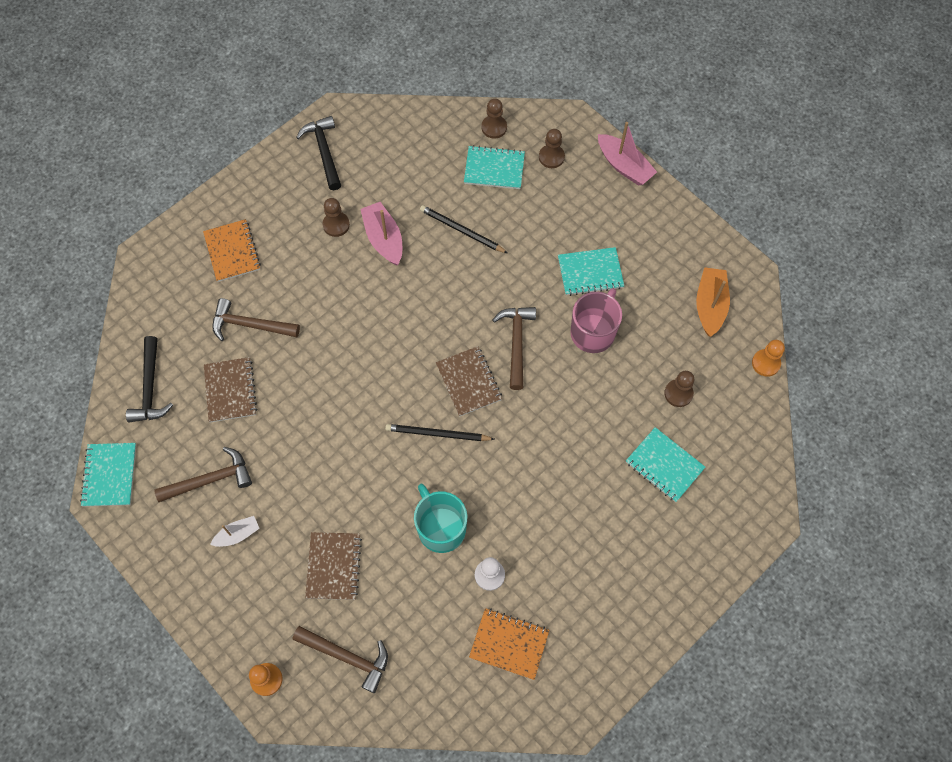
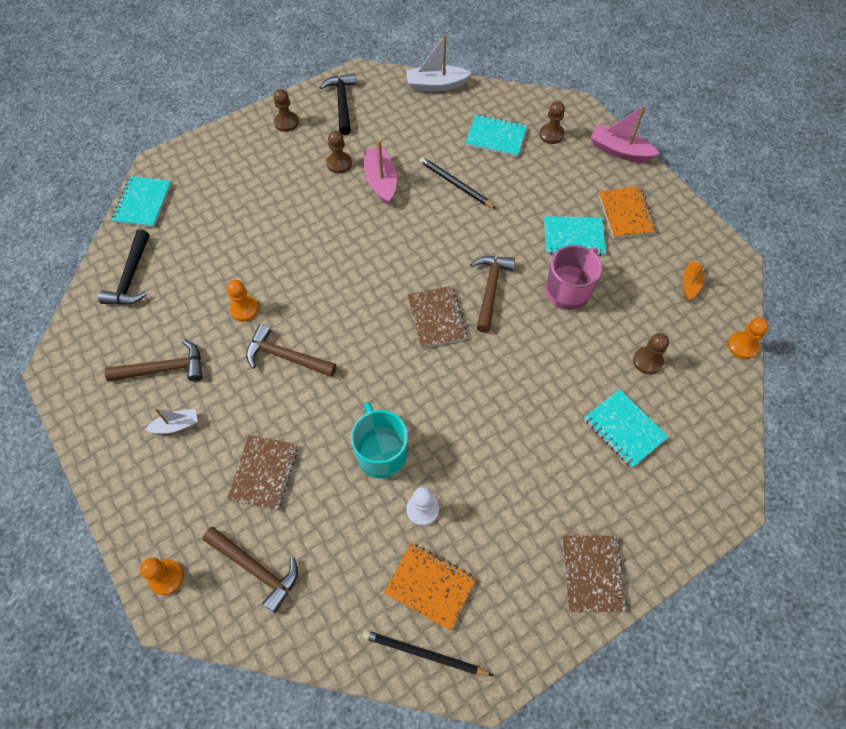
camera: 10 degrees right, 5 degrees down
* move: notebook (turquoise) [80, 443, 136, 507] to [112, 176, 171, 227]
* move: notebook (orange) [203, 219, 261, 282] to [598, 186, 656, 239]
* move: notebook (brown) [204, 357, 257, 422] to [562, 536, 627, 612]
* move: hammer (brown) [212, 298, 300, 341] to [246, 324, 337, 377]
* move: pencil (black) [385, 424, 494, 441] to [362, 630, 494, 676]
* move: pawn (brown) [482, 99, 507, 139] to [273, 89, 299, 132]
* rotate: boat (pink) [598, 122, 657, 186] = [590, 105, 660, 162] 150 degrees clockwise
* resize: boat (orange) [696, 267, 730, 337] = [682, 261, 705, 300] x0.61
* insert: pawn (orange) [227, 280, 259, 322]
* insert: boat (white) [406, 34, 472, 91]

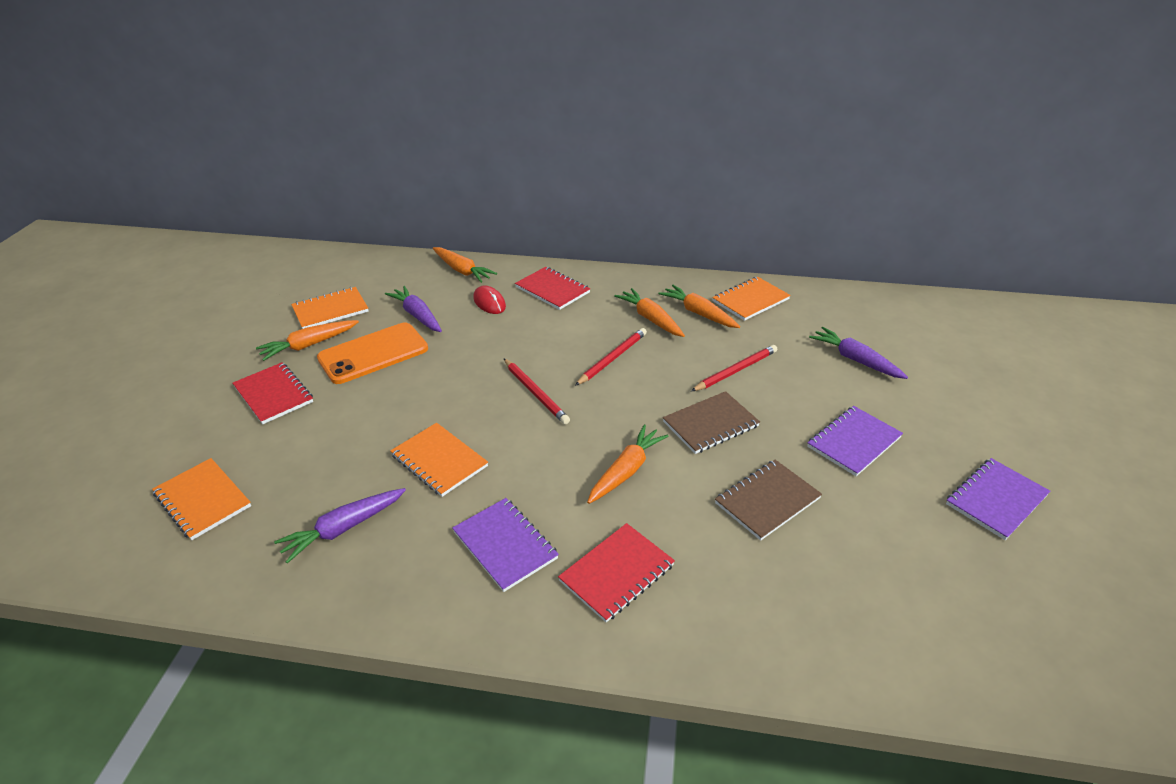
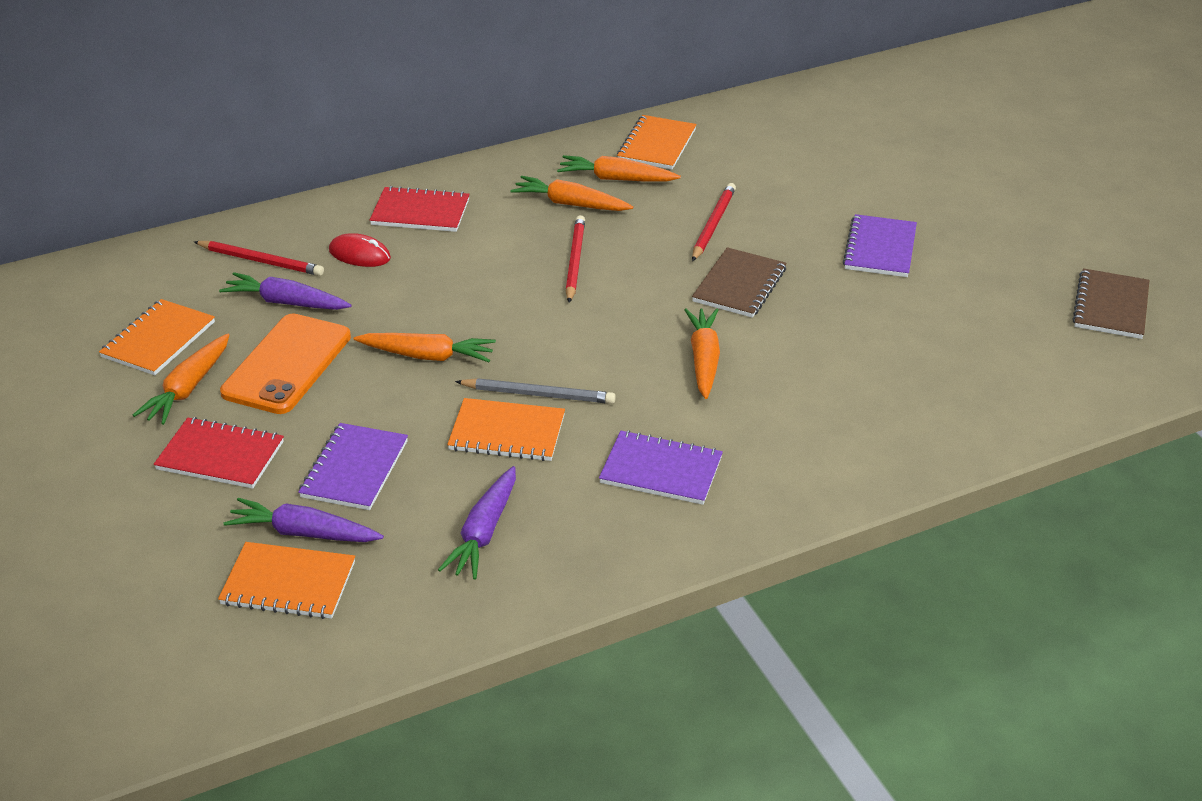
camera: 35 degrees left, 0 degrees up
* move: carrot (orange) [433, 247, 497, 283] to [354, 333, 496, 362]
* move: pencil (red) [504, 359, 570, 424] to [194, 241, 324, 276]
* delete: notebook (red) [558, 523, 675, 622]
* move: notebook (brown) [715, 460, 822, 541] to [1072, 268, 1150, 339]
* move: carrot (purple) [809, 327, 908, 379] to [223, 498, 384, 542]
* move: notebook (purple) [946, 458, 1050, 540] to [298, 423, 408, 510]
* insert: pencil (grey) [455, 378, 616, 404]

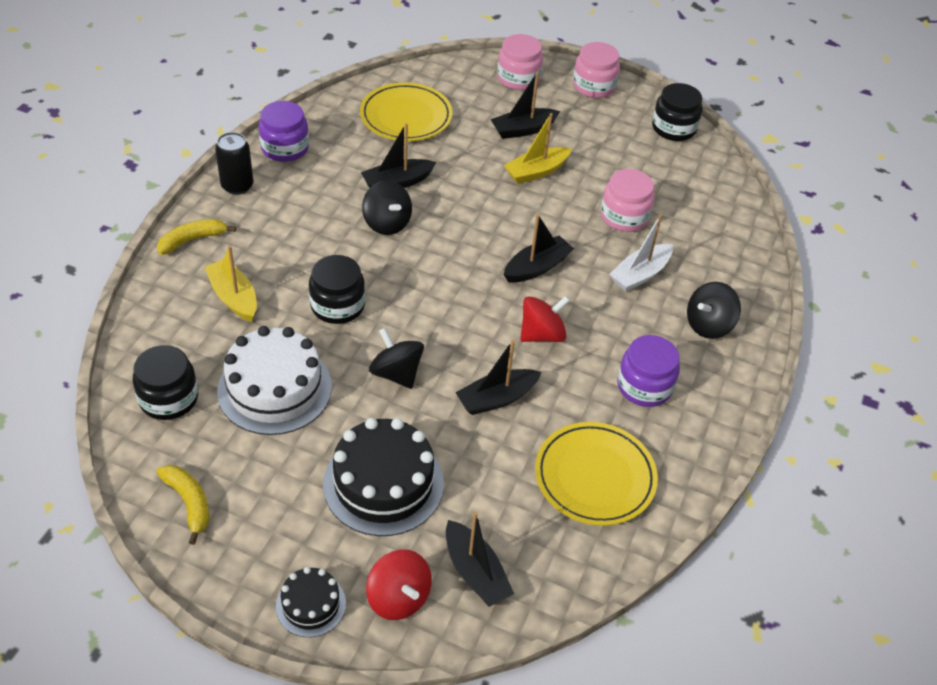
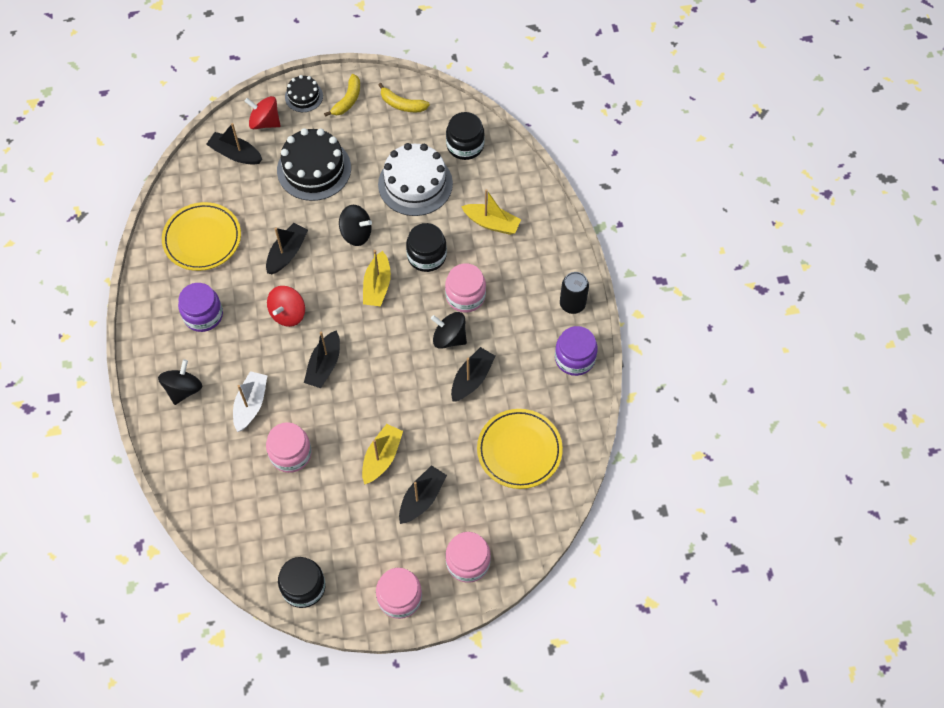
camera: 150 degrees right, 15 degrees up
* move: banana (yellow) [157, 219, 236, 255] to [324, 74, 360, 117]
* insert: boat (yellow) [363, 250, 391, 307]
* insert: jar (pink) [445, 263, 486, 313]

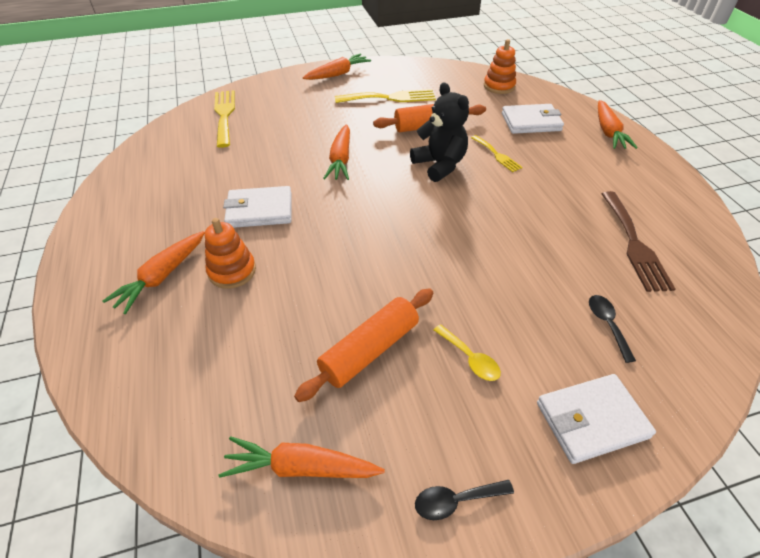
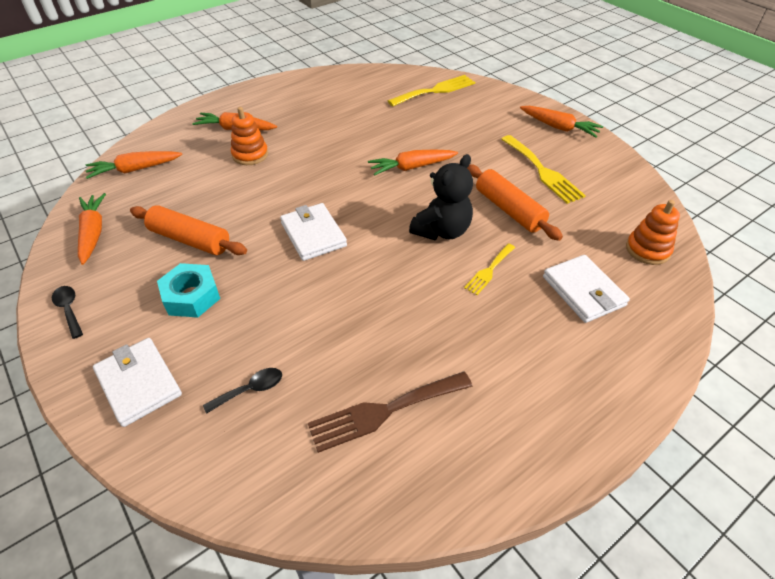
camera: 70 degrees right, 0 degrees up
* move: wallet (white) [223, 186, 292, 228] to [280, 203, 347, 261]
* replace: spoon (yellow) [434, 324, 501, 381] to nut (turquoise) [157, 263, 220, 317]
* move: carrot (orange) [598, 100, 638, 149] to [86, 151, 182, 179]

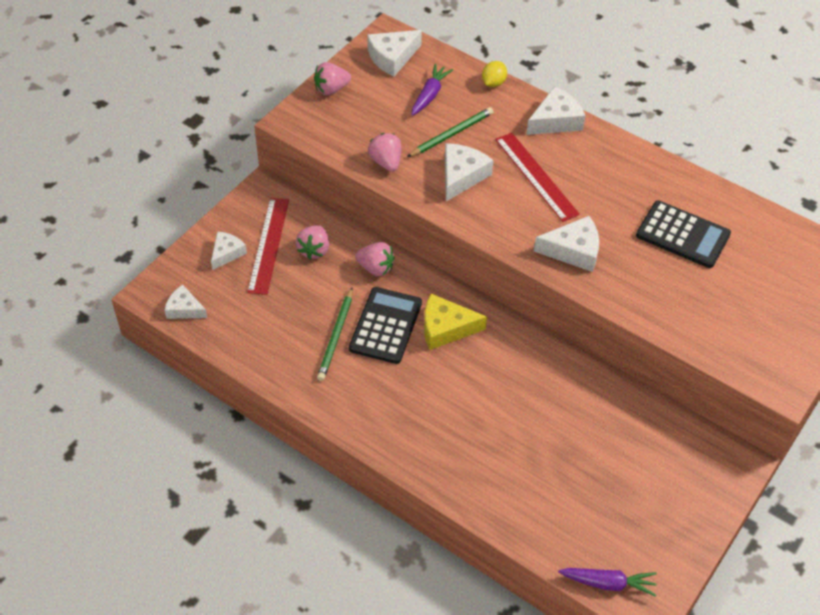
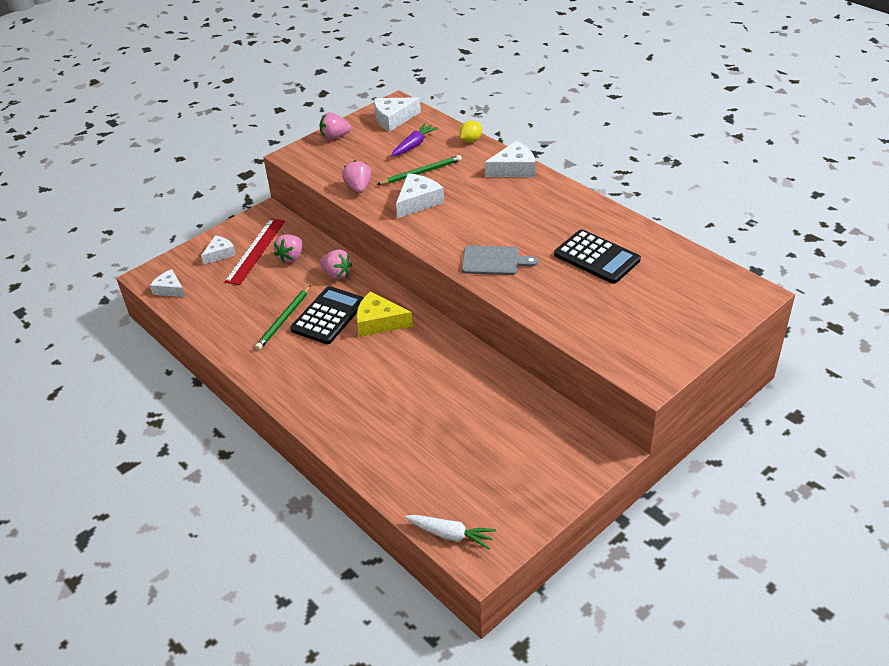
camera: 15 degrees right, 10 degrees down
* delete: ruler (red) [495, 133, 580, 222]
* replace: cheese (white) [534, 216, 599, 272] to cutting board (grey) [462, 245, 538, 275]
* recolor: carrot (purple) [558, 568, 657, 597] to carrot (white) [405, 515, 496, 549]

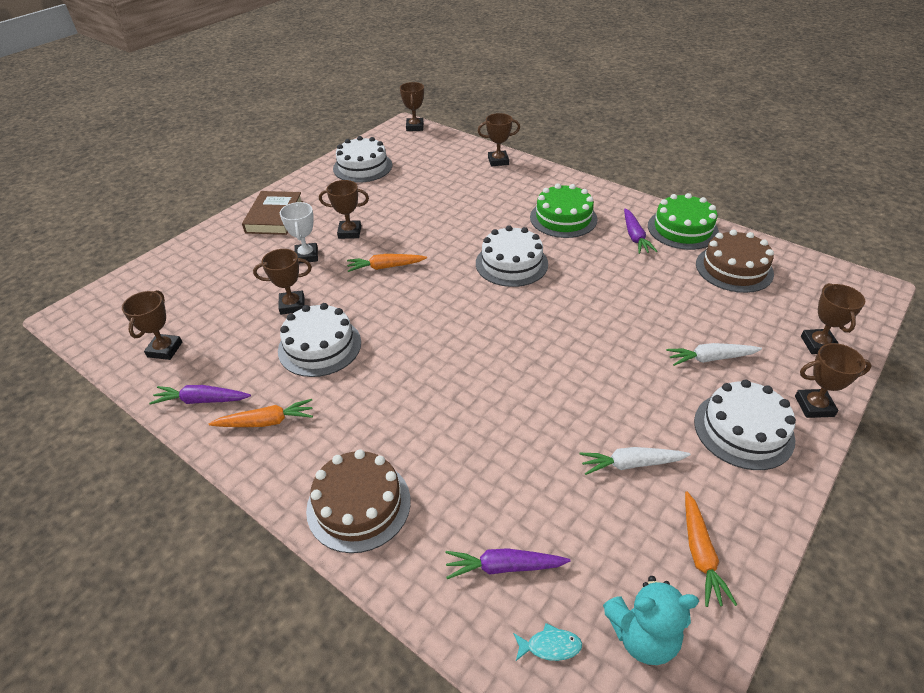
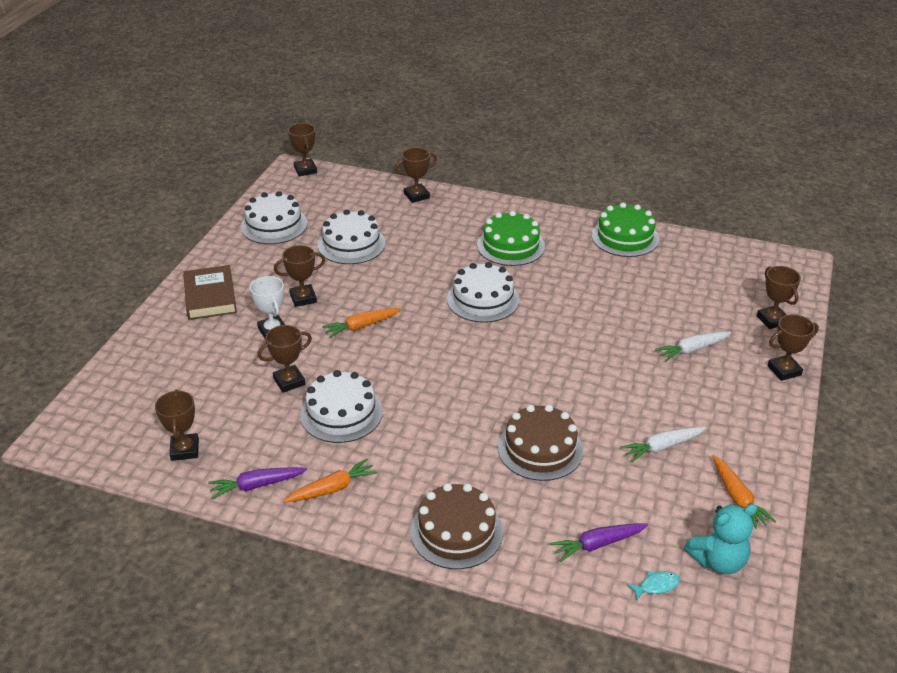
camera: 20 degrees left, 5 degrees down
* delete: carrot (purple) [624, 209, 657, 254]
* move: cake (white) [694, 379, 796, 470] to [318, 210, 386, 264]
* move: cake (brown) [696, 230, 774, 293] to [498, 405, 583, 481]

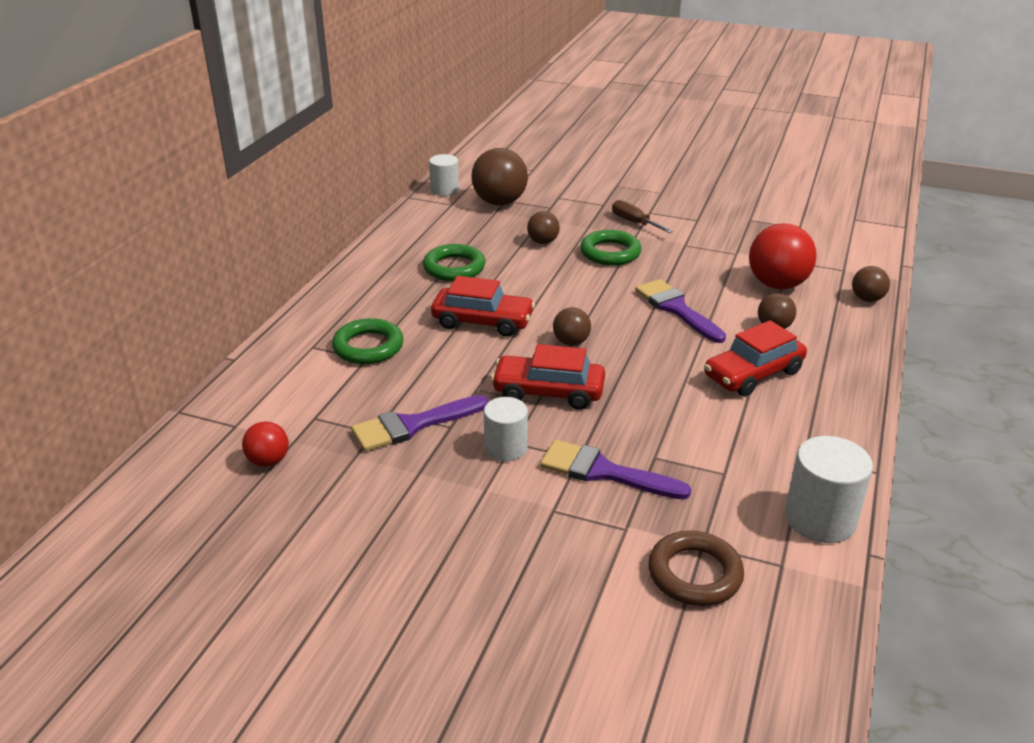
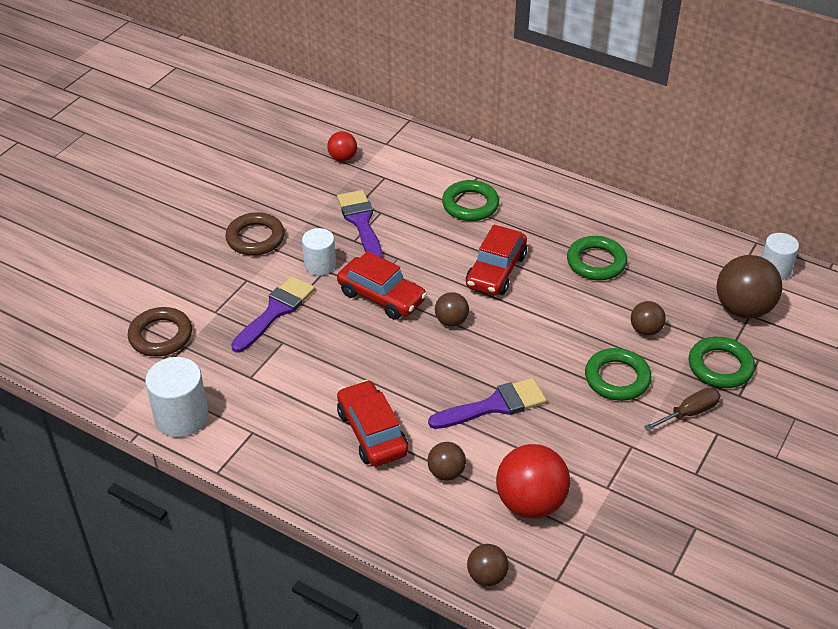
camera: 100 degrees right, 10 degrees up
* rotate: car (red) [491, 344, 605, 410] = [337, 251, 427, 320] 105 degrees clockwise
* insert: ring (brown) [225, 212, 285, 256]
* insert: ring (green) [689, 337, 755, 388]

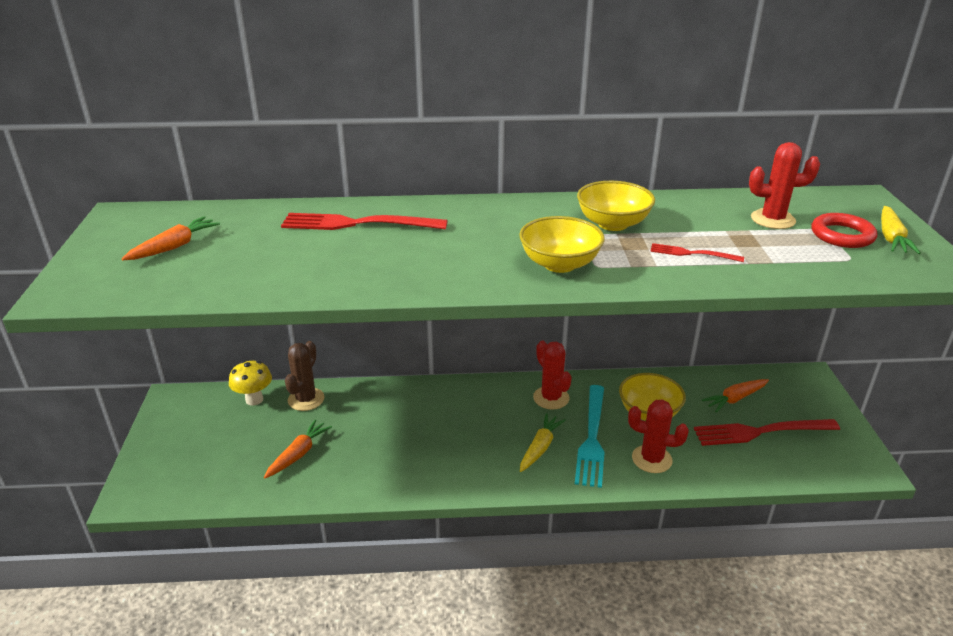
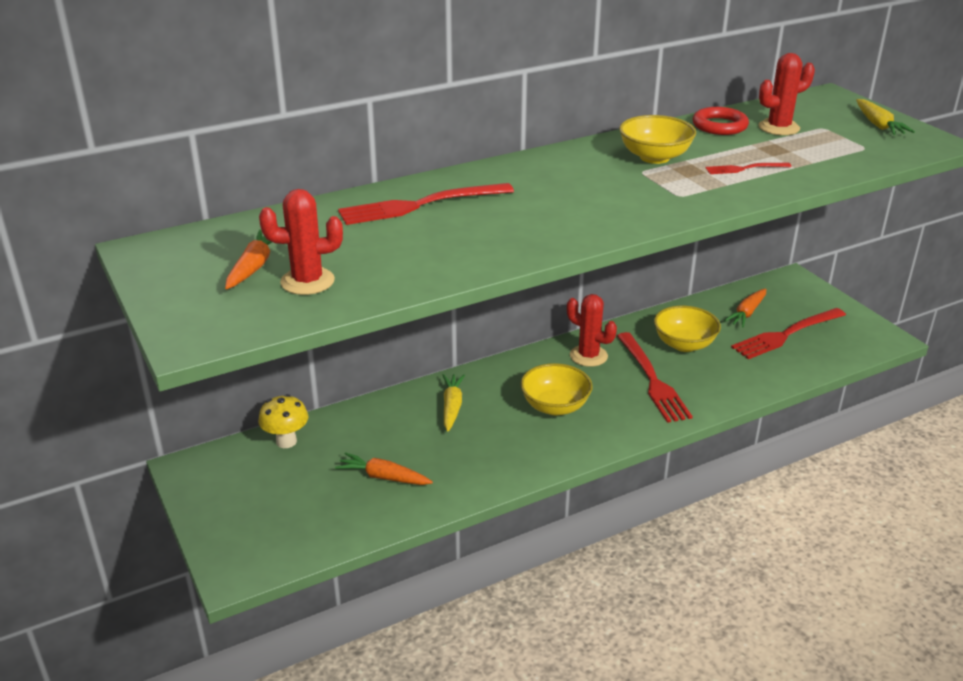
camera: 25 degrees left, 0 degrees up
* rotate: carrot (orange) [264, 420, 332, 478] = [335, 452, 433, 485] 75 degrees counterclockwise
* delete: cactus (brown) [285, 341, 324, 411]
* move: bowl (yellow) [519, 216, 605, 273] to [520, 363, 593, 415]
* move: carrot (yellow) [520, 413, 566, 472] to [443, 374, 465, 432]
* recolor: fork (turquoise) [575, 385, 605, 488] to fork (red) [617, 332, 693, 423]
* move: cactus (red) [628, 400, 689, 473] to [259, 189, 343, 295]
* move: ring (red) [811, 213, 877, 248] to [693, 107, 749, 135]

